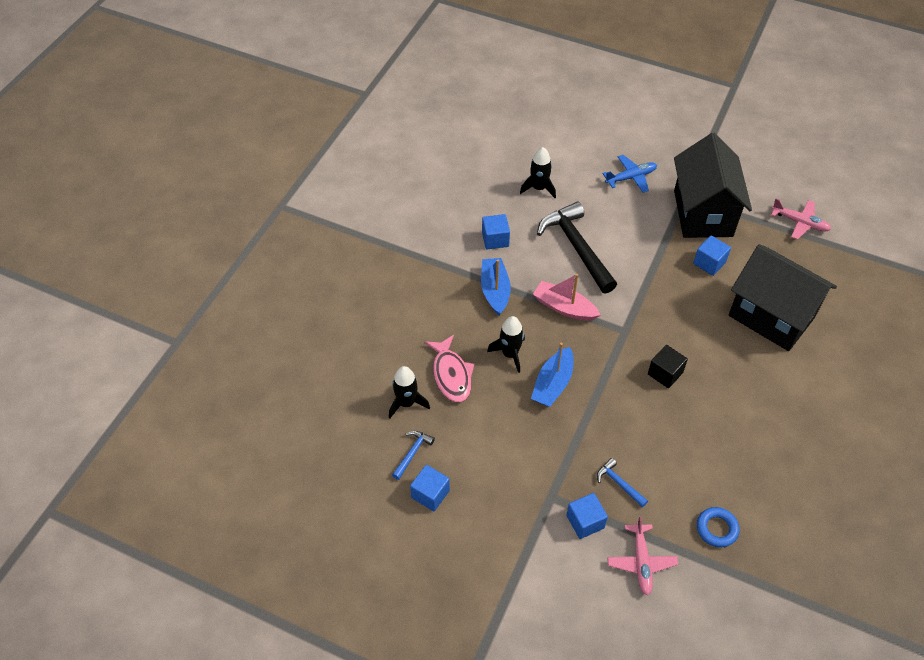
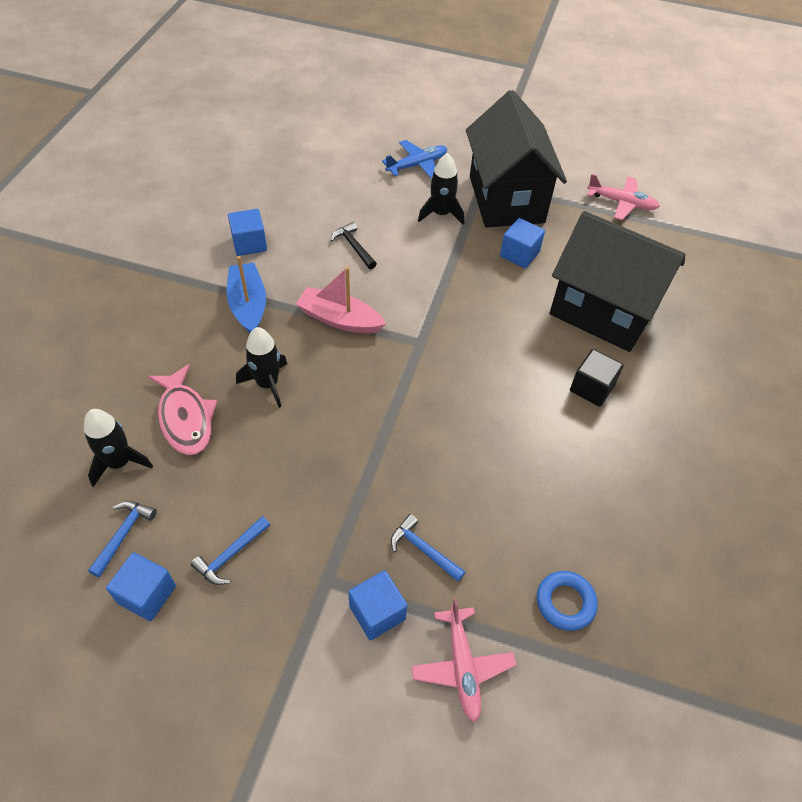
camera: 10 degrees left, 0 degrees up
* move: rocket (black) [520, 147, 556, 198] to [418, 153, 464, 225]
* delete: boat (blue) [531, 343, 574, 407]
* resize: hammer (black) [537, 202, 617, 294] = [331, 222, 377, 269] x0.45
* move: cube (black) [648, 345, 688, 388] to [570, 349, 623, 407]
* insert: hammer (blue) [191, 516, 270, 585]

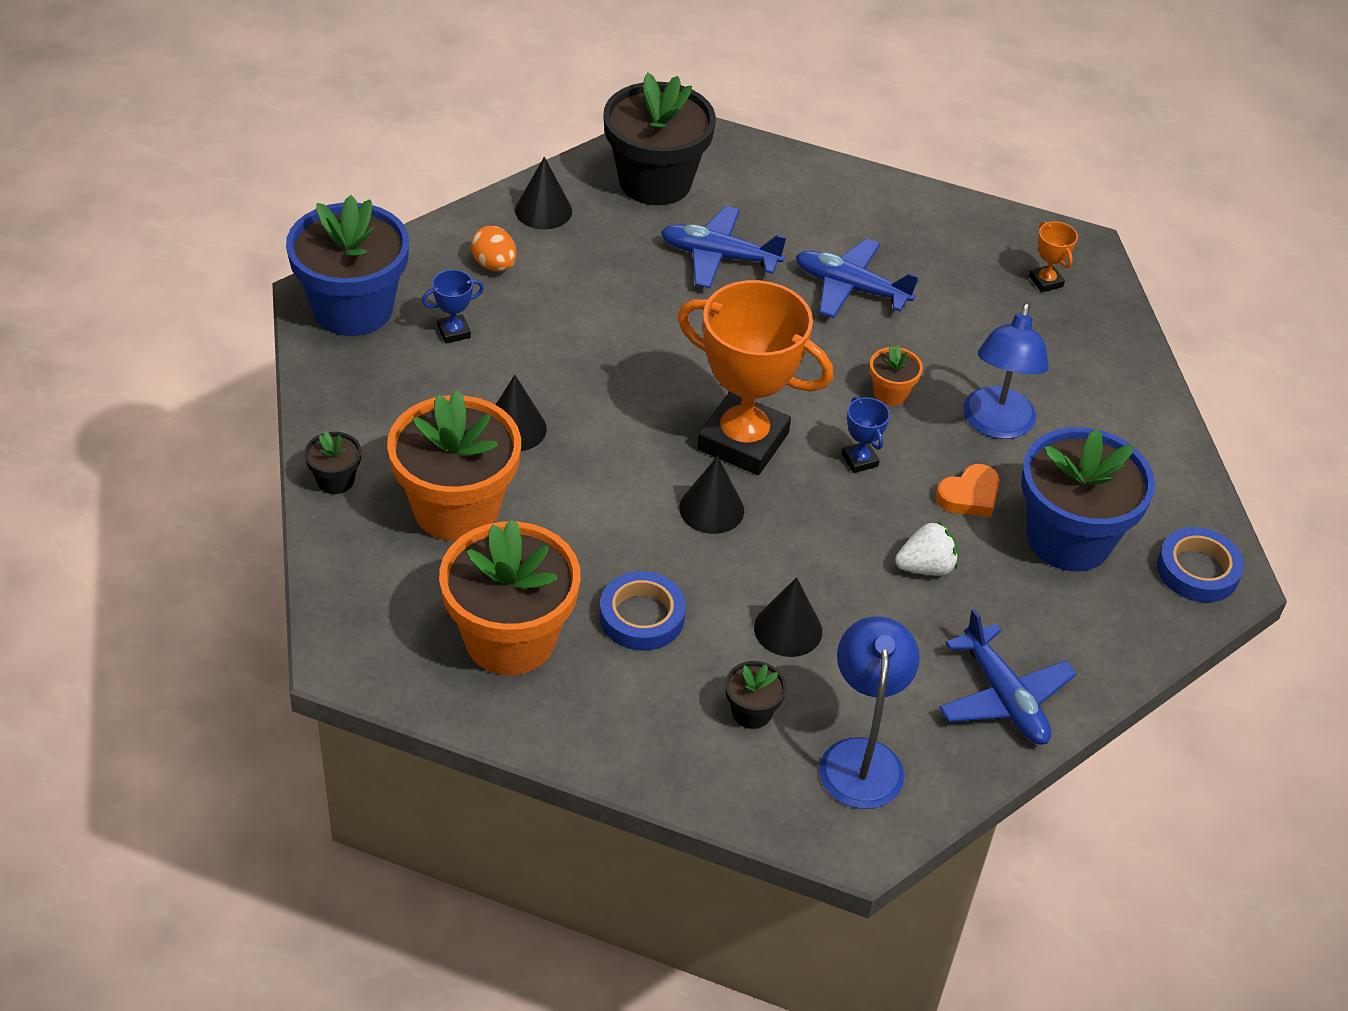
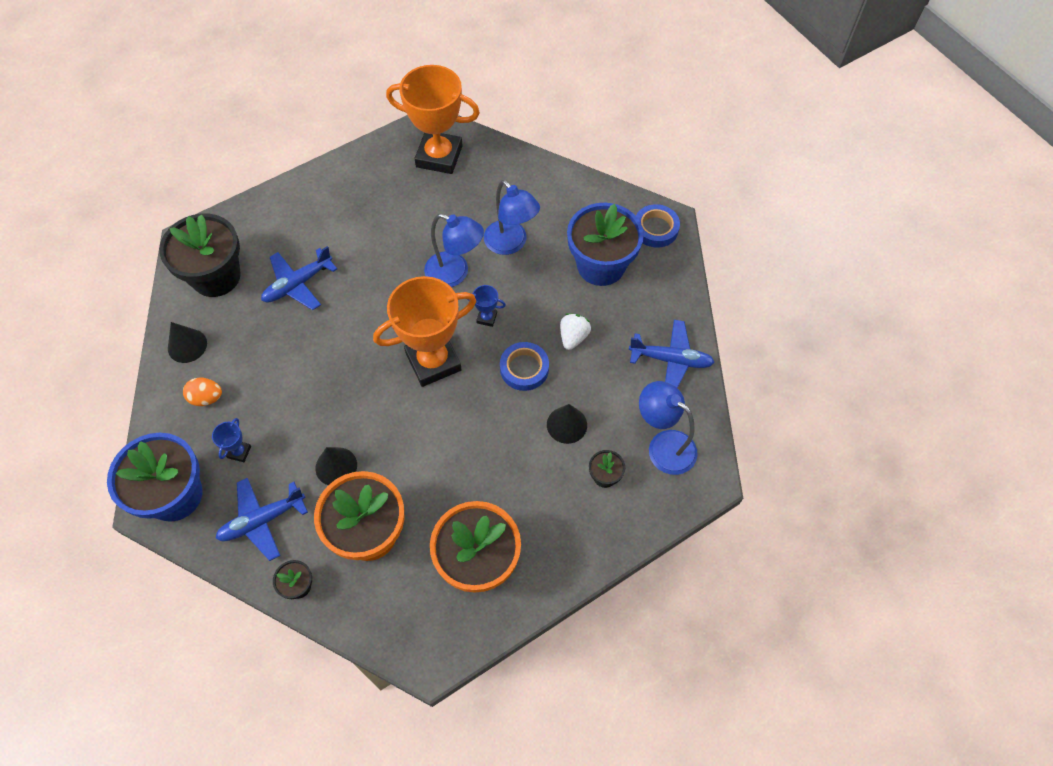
camera: 50 degrees left, 15 degrees up
* move: tape (blue) [600, 571, 686, 651] to [500, 342, 549, 391]
* delete: cone (black) [679, 456, 744, 534]
* move: plane (blue) [795, 238, 919, 318] to [216, 478, 308, 561]
* replace: flower pot (orange) [870, 345, 923, 406] to lamp (blue) [424, 214, 484, 287]
* delete: heart (orange) [936, 464, 999, 517]
* resize: trophy (orange) [1029, 221, 1078, 292] = [386, 65, 480, 174] x2.49

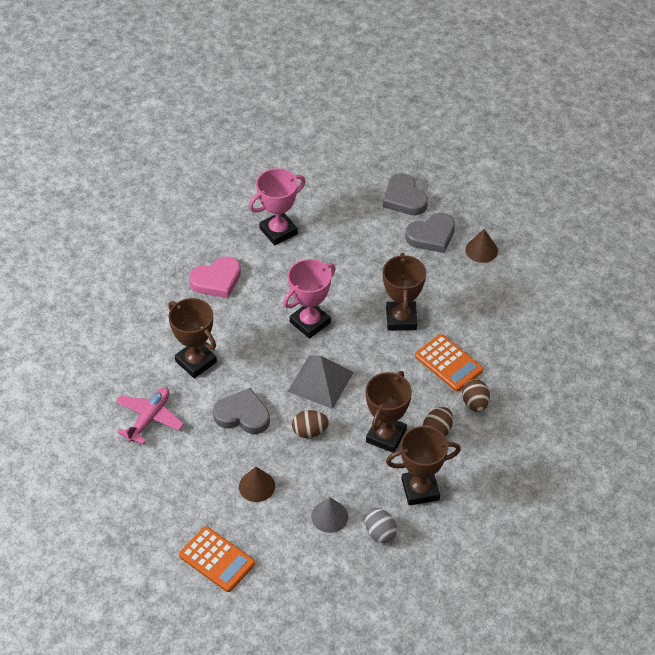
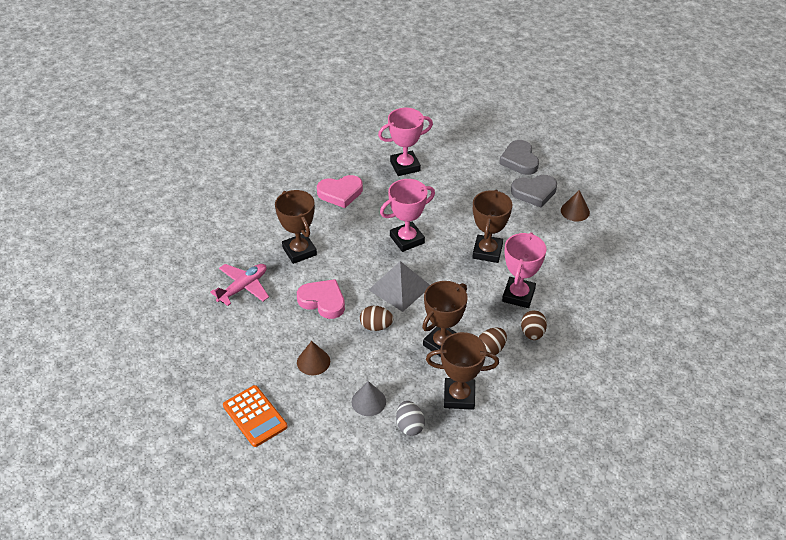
camera: 15 degrees right, 5 degrees down
* recolor: heart (grey) [213, 388, 270, 434] to heart (pink) [297, 279, 345, 319]
* replace: calculator (orange) [415, 334, 484, 391] to trophy (pink) [502, 232, 547, 308]

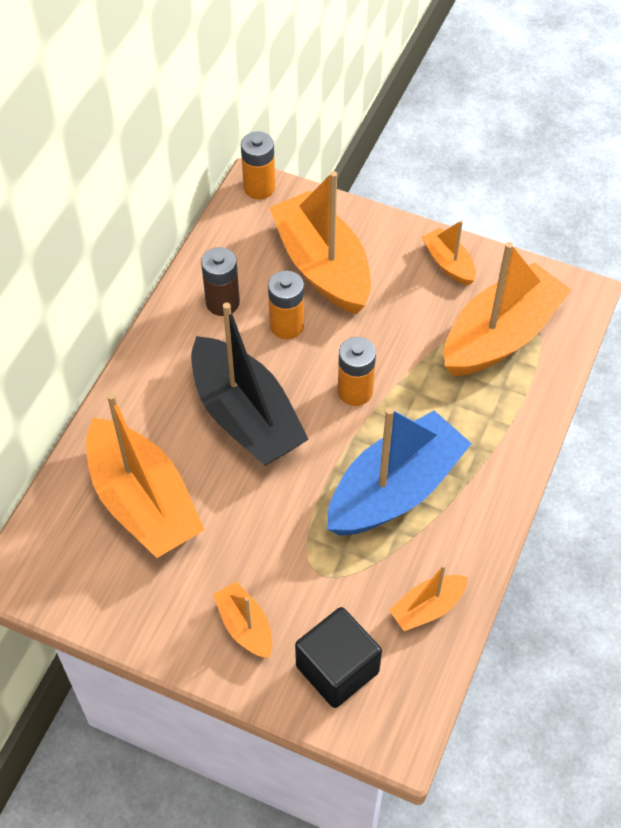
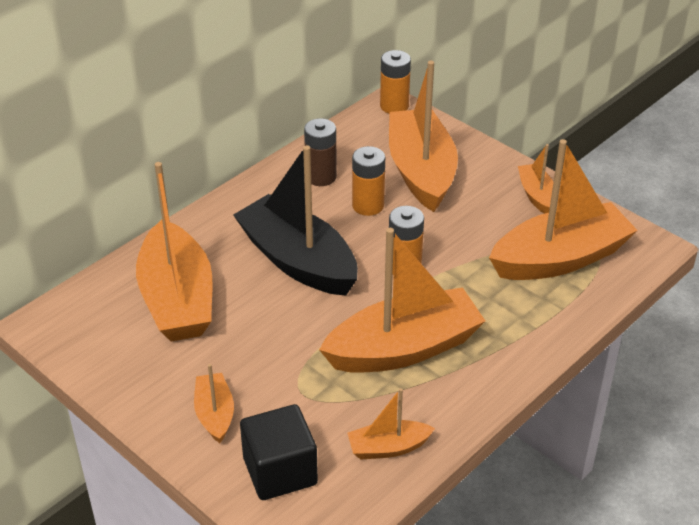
camera: 20 degrees right, 15 degrees down
* rotate: boat (black) [191, 302, 309, 466] = [233, 145, 358, 296] 150 degrees clockwise
* recolor: boat (blue) [327, 407, 472, 536] to boat (orange) [319, 228, 485, 373]

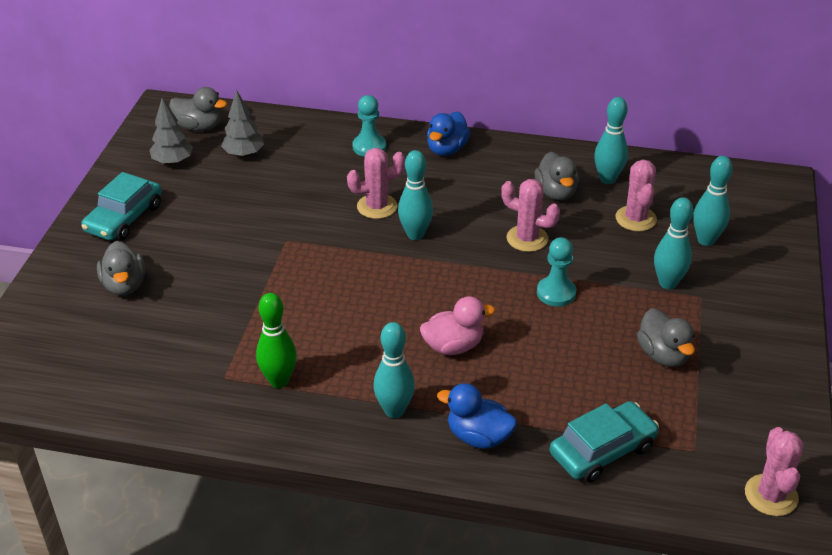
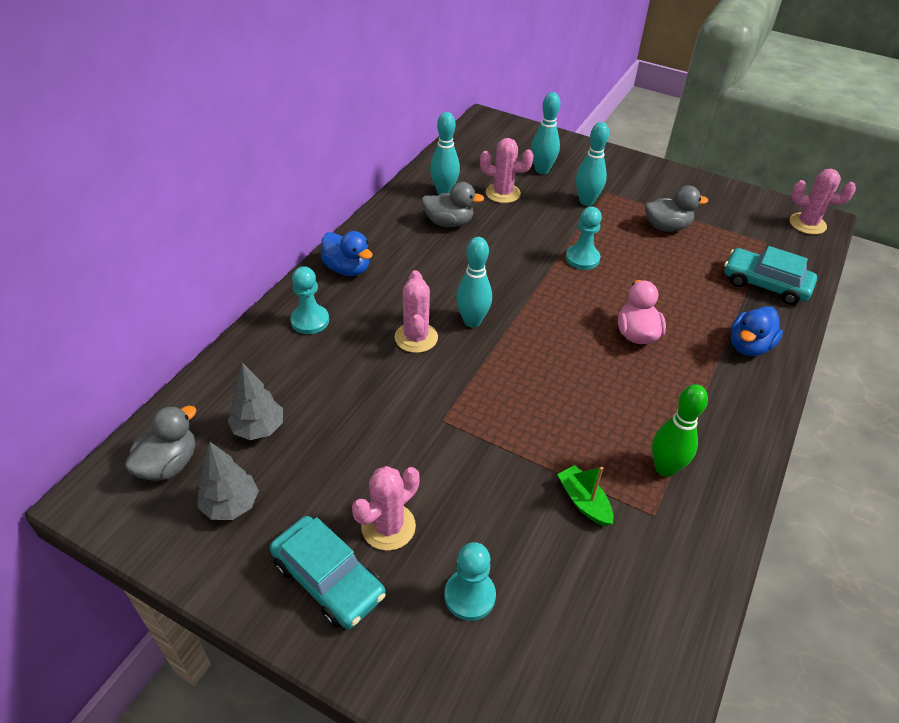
camera: 75 degrees left, 5 degrees up
* replace: duck (grey) [97, 241, 145, 296] to pawn (turquoise) [445, 542, 496, 621]
* delete: bowling pin (turquoise) [373, 322, 415, 418]
* move: cactus (pink) [501, 179, 560, 252] to [352, 466, 420, 551]
* rotate: car (turquoise) [550, 401, 659, 482] = [724, 246, 817, 305] 45 degrees counterclockwise
* insert: boat (green) [557, 465, 614, 526]

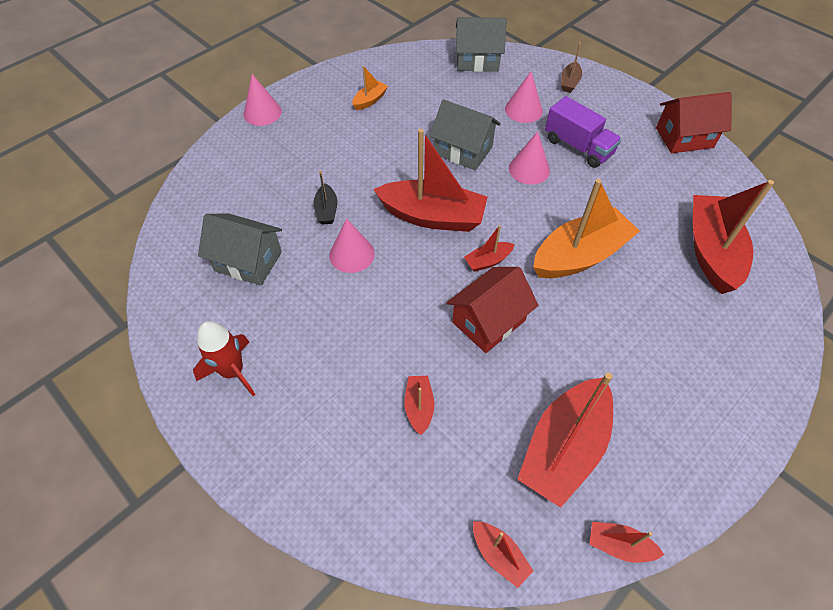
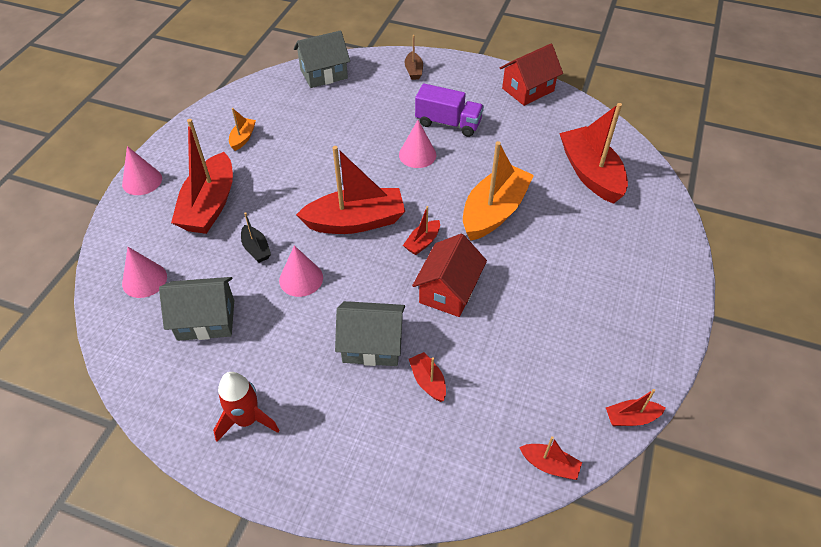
camera: 25 degrees left, 5 degrees down
* move: house (grey) [430, 99, 501, 170] to [335, 301, 405, 366]
* move: cone (pink) [505, 71, 543, 123] to [122, 247, 167, 298]
* move: boat (red) [517, 373, 613, 508] to [171, 119, 233, 234]

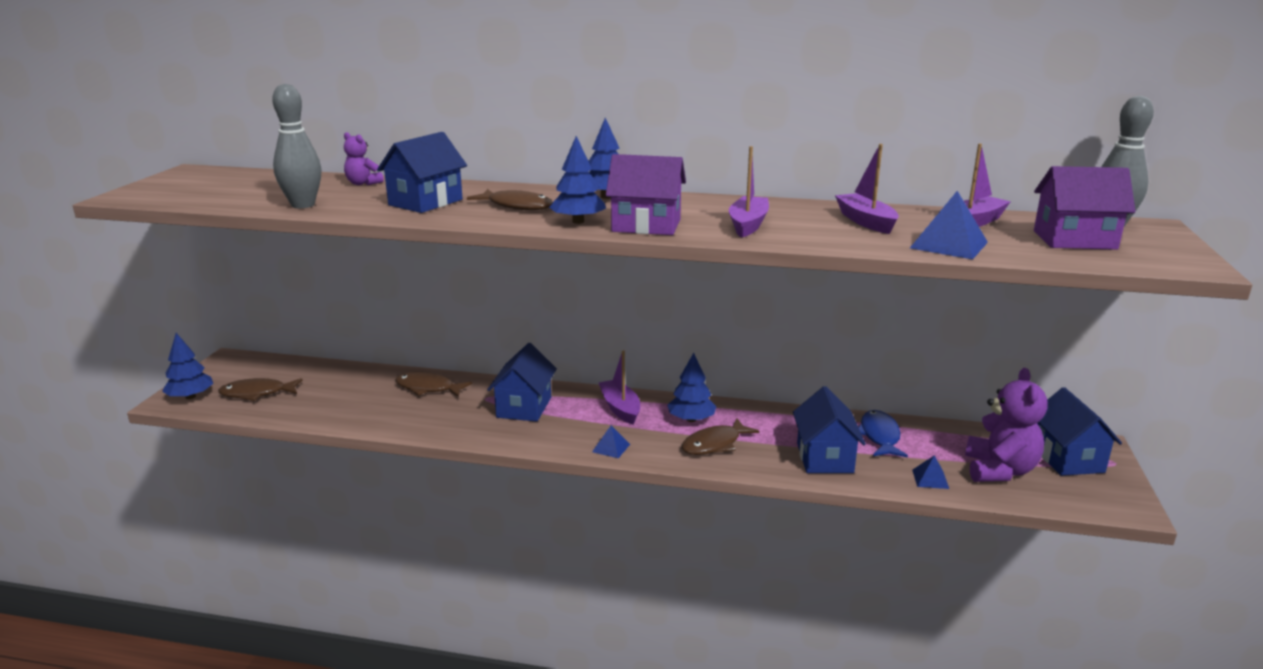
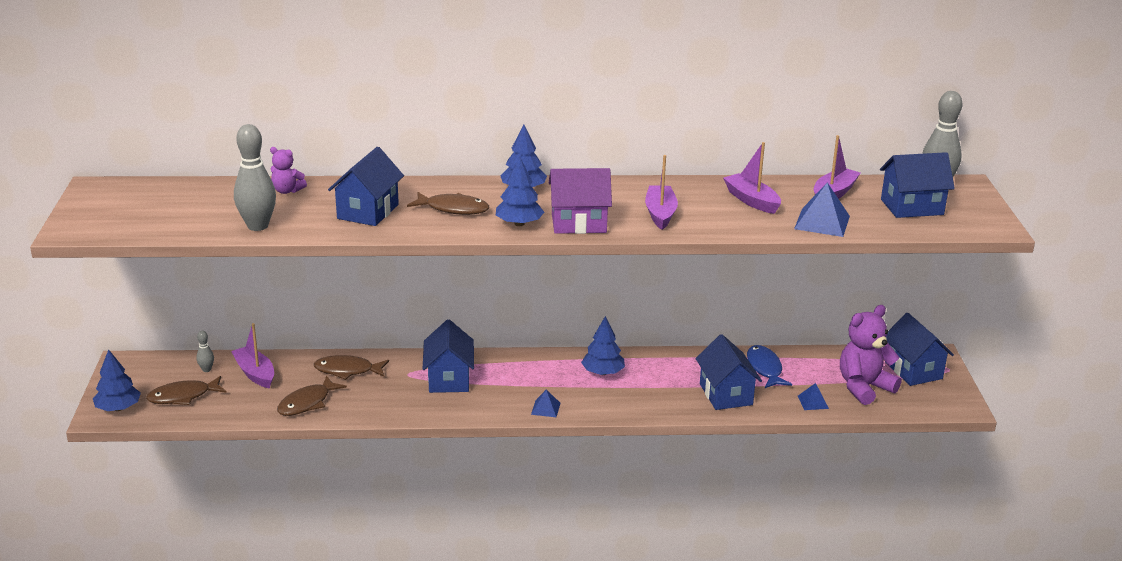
camera: 15 degrees left, 5 degrees up
* move: boat (purple) [598, 350, 640, 424] to [231, 323, 274, 389]
* move: fish (brown) [682, 419, 759, 455] to [277, 376, 347, 416]
* rotate: teddy bear (purple) [965, 368, 1048, 482] = [840, 305, 901, 405] 120 degrees counterclockwise
* recolor: house (purple) [1034, 166, 1136, 250] to house (blue) [880, 152, 955, 218]
* insert: bowling pin (grey) [196, 331, 214, 372]

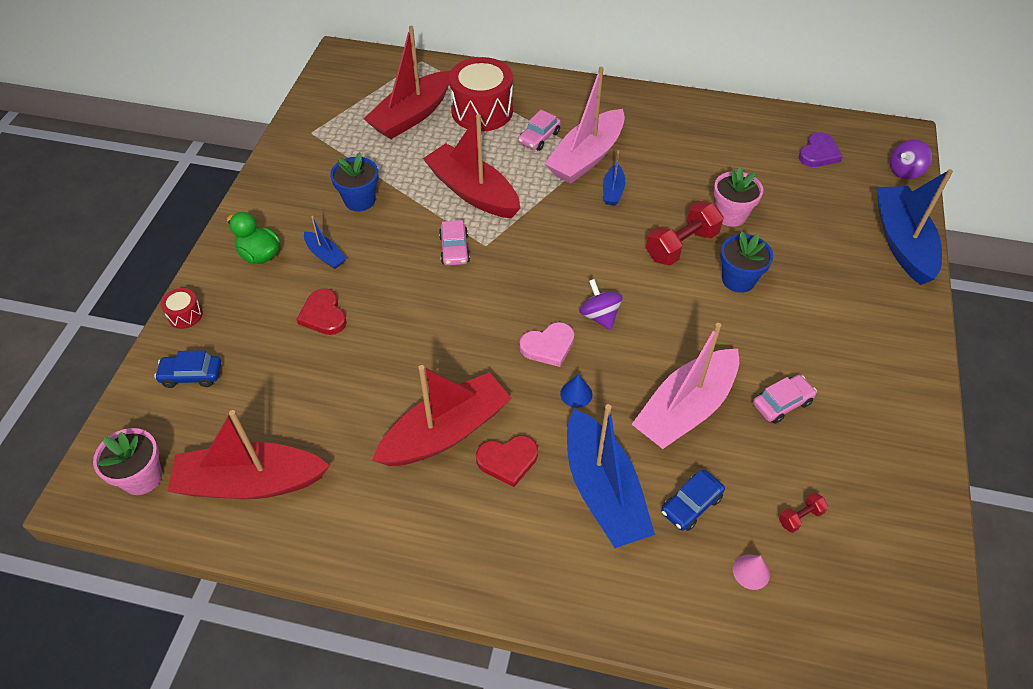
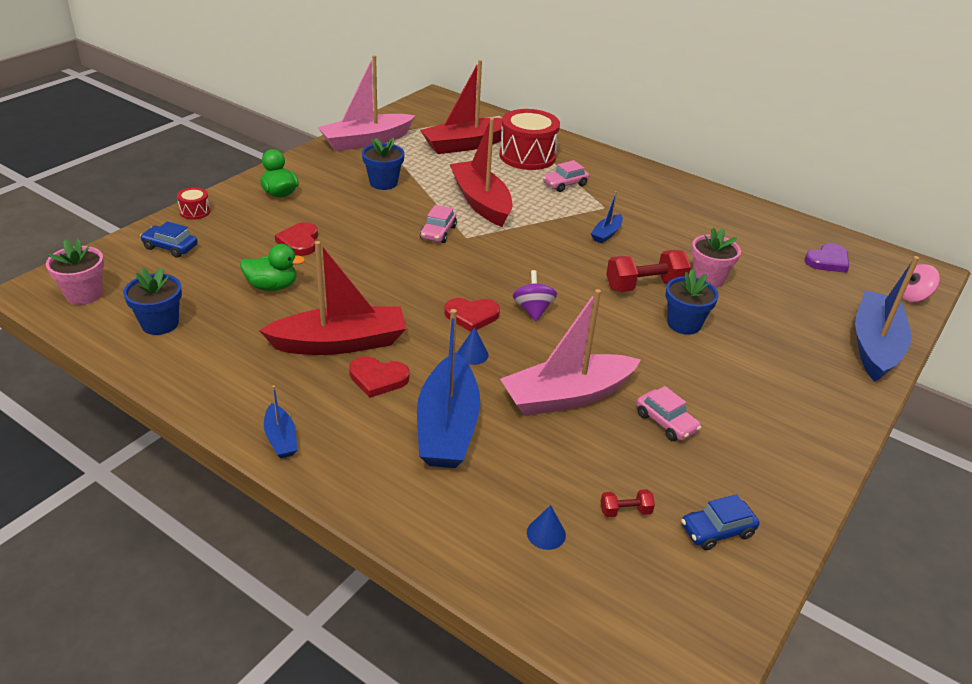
camera: 20 degrees right, 15 degrees down
* replace: boat (red) [167, 410, 330, 499] to flower pot (blue) [123, 267, 182, 335]
* move: boat (blue) [304, 216, 347, 269] to [264, 385, 297, 458]
* recolor: heart (pink) [519, 322, 574, 367] to heart (red) [444, 298, 500, 332]
* move: boat (pink) [544, 67, 625, 184] to [318, 55, 416, 151]
* move: car (blue) [661, 470, 725, 531] to [681, 494, 759, 550]
* recolor: cone (pink) [733, 554, 770, 590] to cone (blue) [527, 505, 566, 550]
* rotate: car (pink) [753, 375, 817, 424] = [636, 386, 701, 441] 60 degrees clockwise
* recolor: spinning top (purple) [890, 139, 932, 179] to spinning top (pink) [900, 264, 940, 302]
* insert: duck (green) [240, 244, 305, 291]

